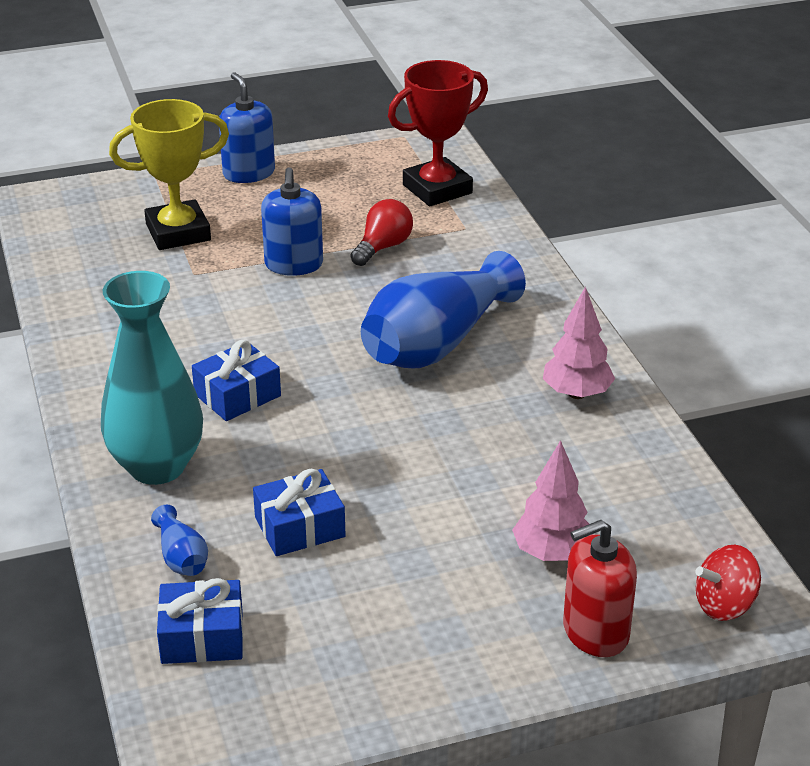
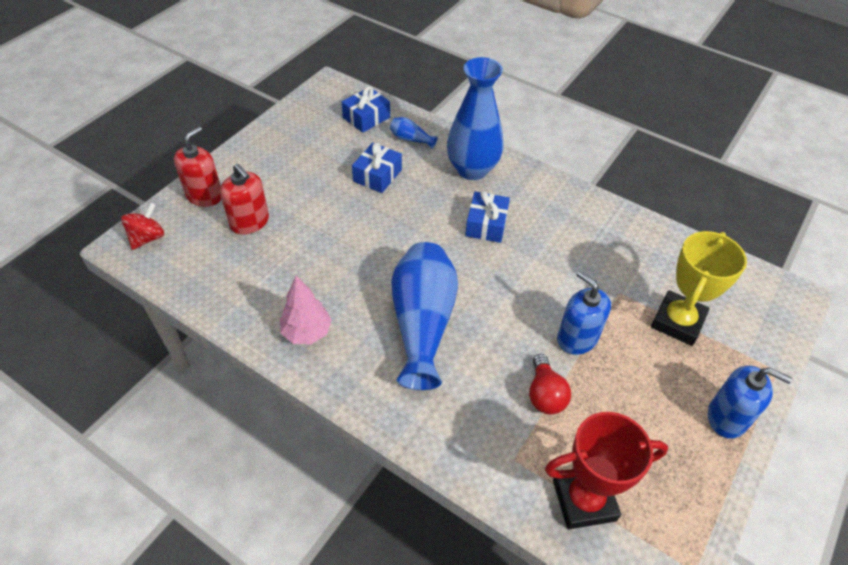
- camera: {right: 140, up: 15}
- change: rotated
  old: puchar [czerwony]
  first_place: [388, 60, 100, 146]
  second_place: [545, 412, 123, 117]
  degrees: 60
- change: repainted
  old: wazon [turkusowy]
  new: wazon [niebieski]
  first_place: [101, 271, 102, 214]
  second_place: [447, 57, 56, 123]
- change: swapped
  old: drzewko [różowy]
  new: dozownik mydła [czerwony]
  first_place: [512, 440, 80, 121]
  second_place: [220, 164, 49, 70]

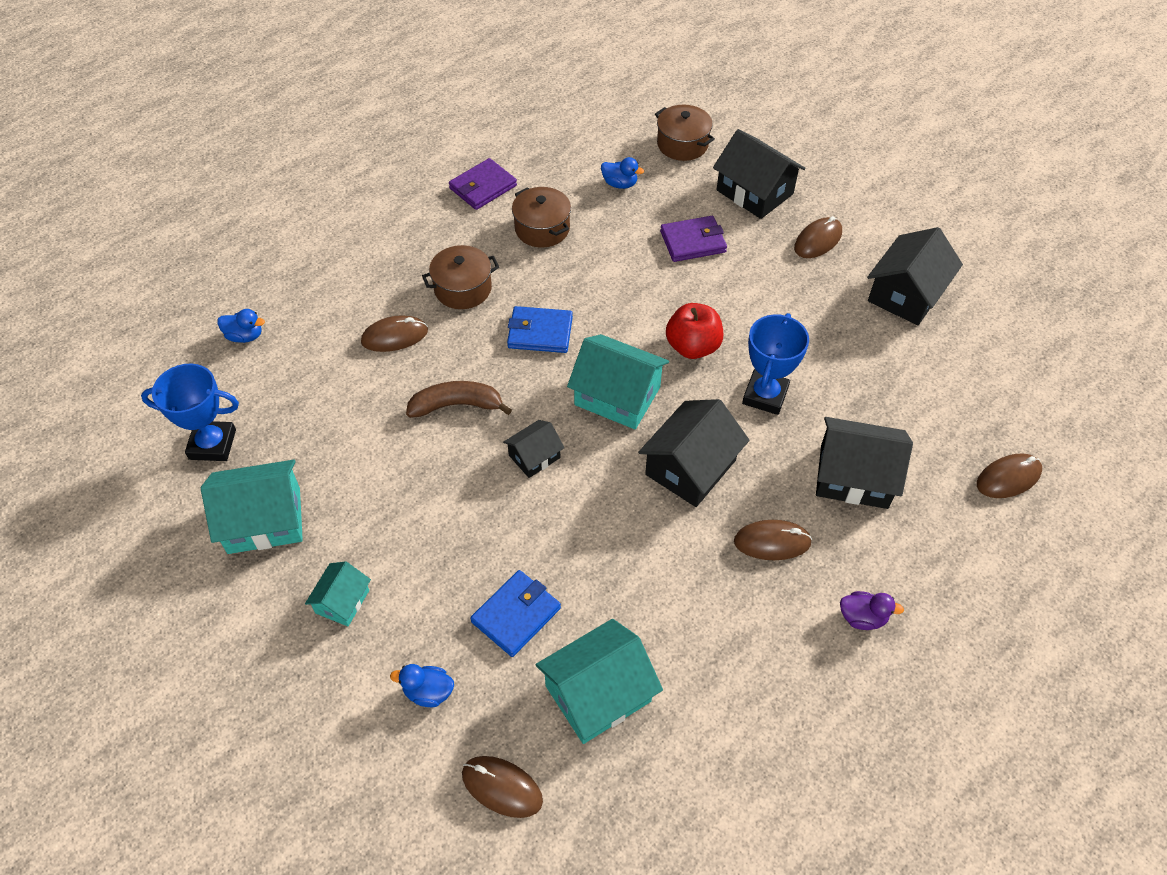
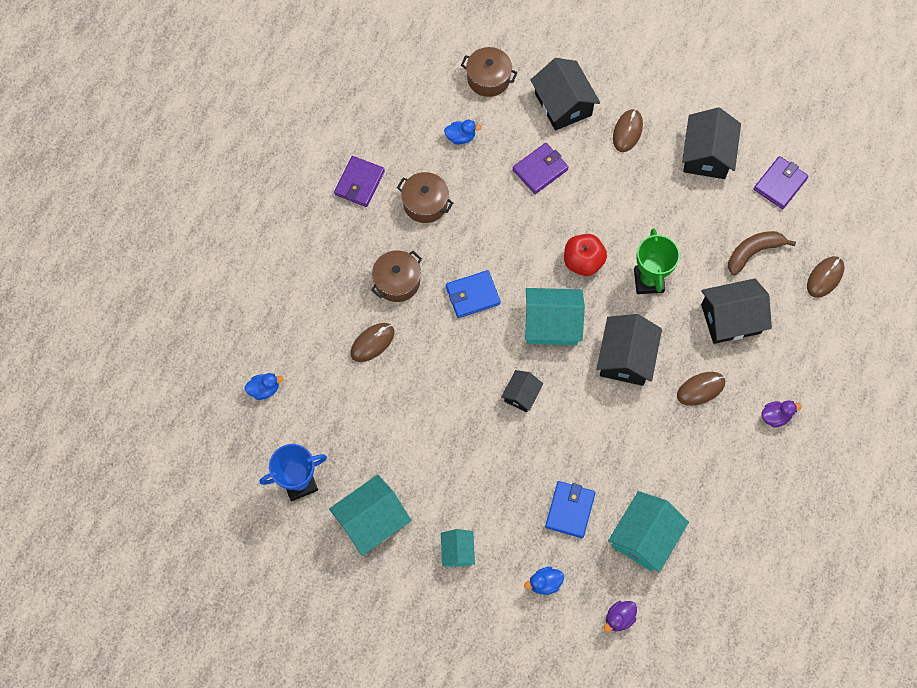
- camera: {right: -25, up: 15}
- change: rotated
  old: domek [czarny]
  first_place: [713, 129, 93, 90]
  second_place: [530, 58, 70, 73]
  degrees: 45
- change: repainted
  old: puchar [niebieski]
  new: puchar [zielony]
  first_place: [742, 313, 67, 102]
  second_place: [634, 229, 46, 65]
- change: shifted
  old: banan [brązowy]
  first_place: [406, 381, 106, 37]
  second_place: [728, 231, 68, 44]
- change: swapped
  old: myszka [brązowy]
  new: kaczka [fioletowy]
  first_place: [462, 756, 81, 62]
  second_place: [604, 601, 33, 31]
- change: new
  new: portfel [fioletowy]
  second_place: [754, 156, 55, 53]

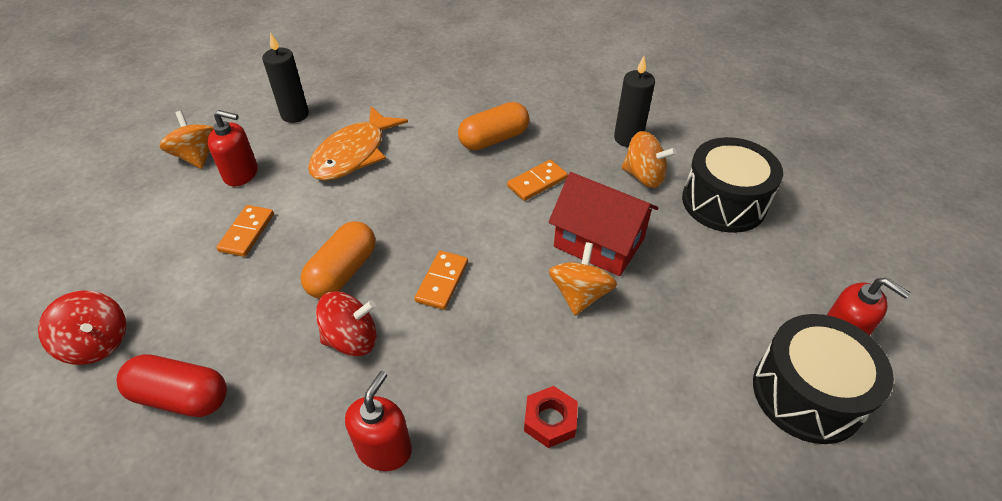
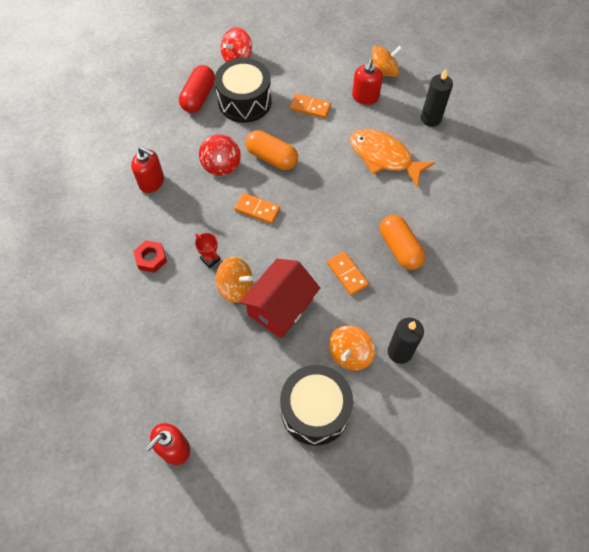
- camera: {right: 95, up: 15}
- change: shifted
  old: bęben [czarny]
  first_place: [753, 314, 141, 130]
  second_place: [215, 58, 56, 65]
- change: new
  new: puchar [czerwony]
  second_place: [195, 233, 26, 35]

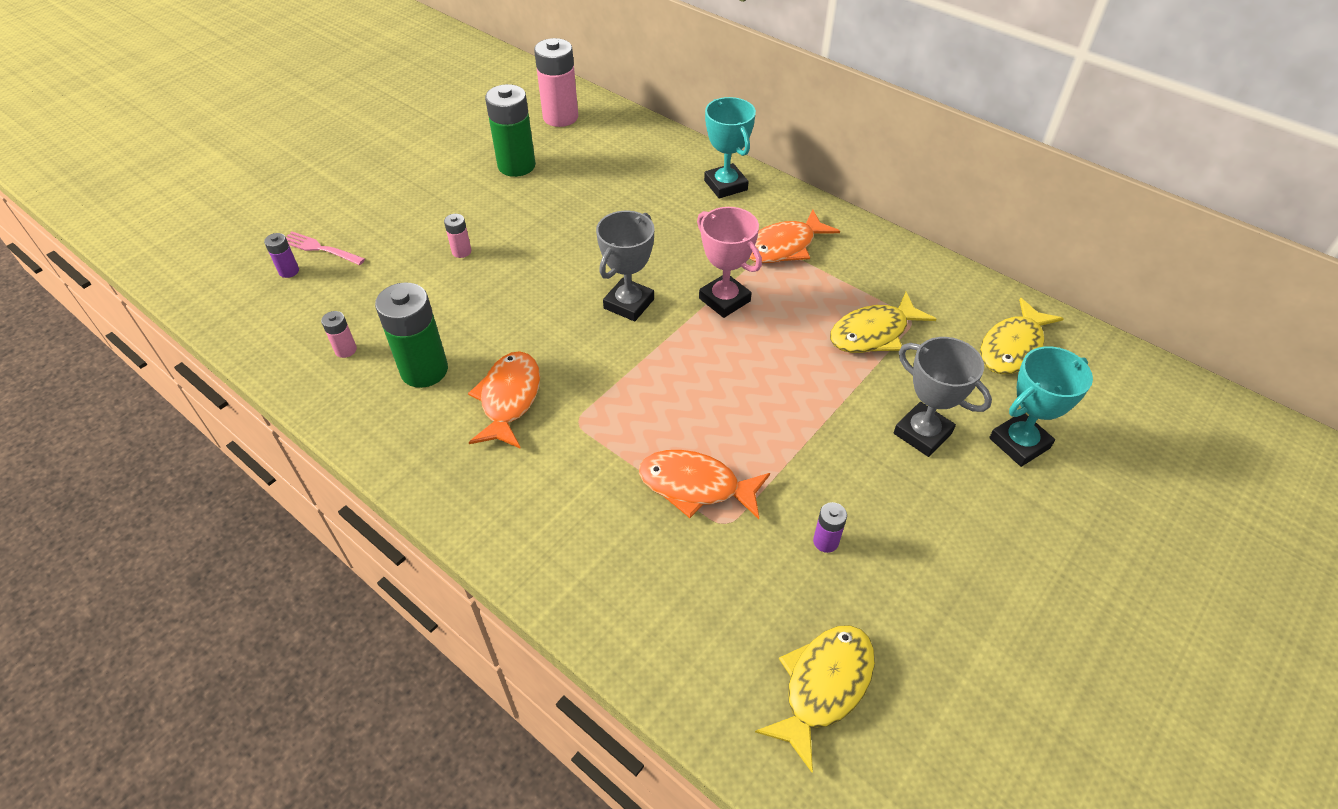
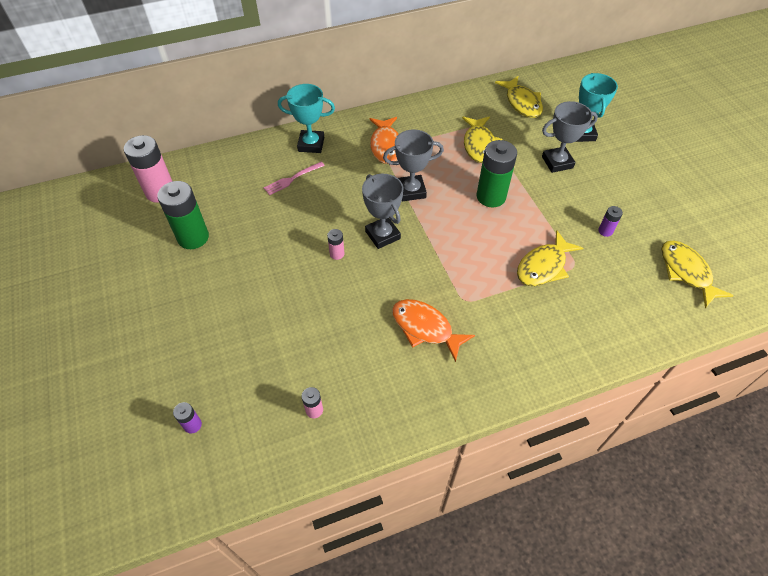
- camera: {right: -60, up: 5}
- change: repainted
  old: puchar [różowy]
  new: puchar [szary]
  first_place: [697, 207, 65, 111]
  second_place: [383, 129, 61, 72]
- change: shifted
  old: bateria [różowy]
  first_place: [444, 214, 27, 44]
  second_place: [327, 229, 18, 31]
- change: shifted
  old: widelec [różowy]
  first_place: [286, 231, 79, 34]
  second_place: [264, 162, 61, 33]
- change: shifted
  old: bateria [zielony]
  first_place: [375, 282, 73, 106]
  second_place: [477, 140, 40, 68]
- change: repainted
  old: ryba [pomarańczowy]
  new: ryba [żółty]
  first_place: [639, 450, 131, 69]
  second_place: [517, 230, 66, 56]

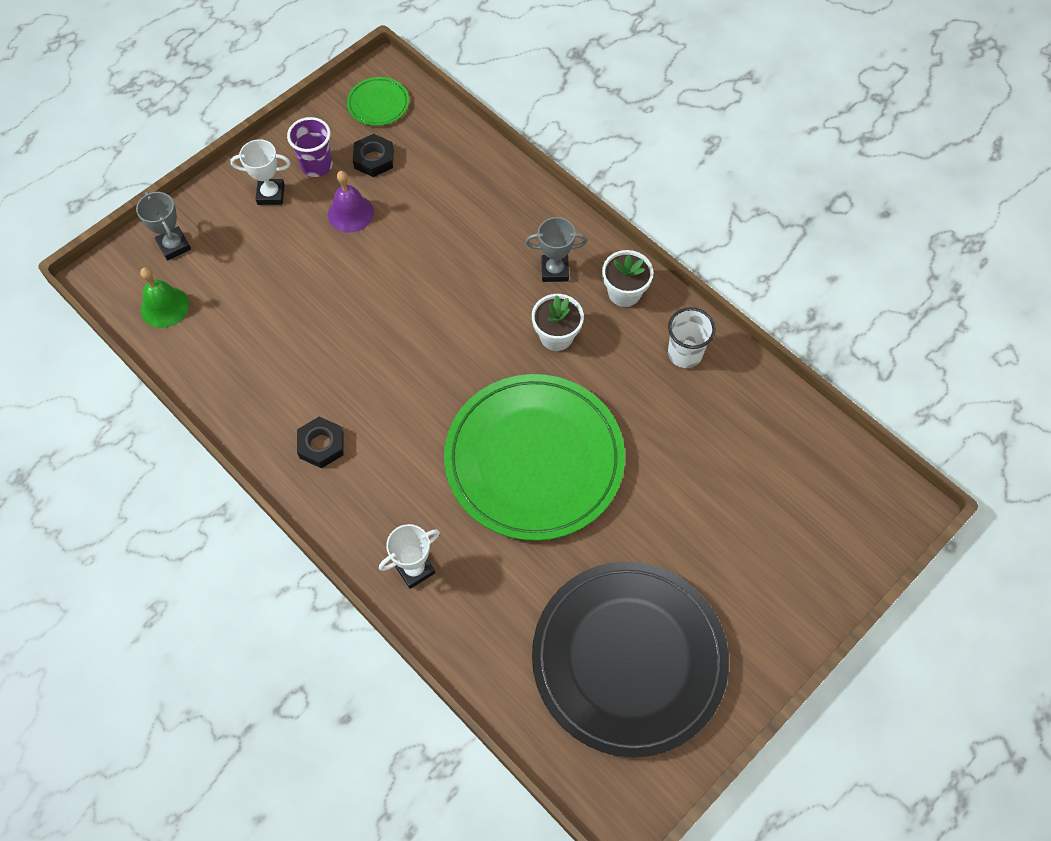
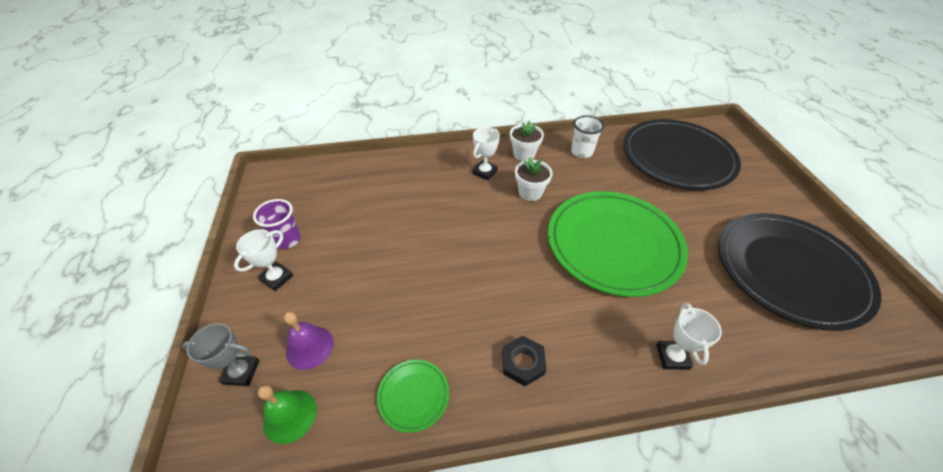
- camera: {right: -55, up: -15}
- change: shifted
  old: talerz [zielony]
  first_place: [347, 77, 62, 49]
  second_place: [377, 360, 72, 73]
- change: gone
  old: nakrętka [czarny]
  first_place: [353, 134, 41, 43]
- change: shifted
  old: dzwonek [fioletowy]
  first_place: [328, 171, 46, 62]
  second_place: [284, 312, 50, 58]
- change: repainted
  old: puchar [szary]
  new: puchar [biały]
  first_place: [525, 217, 62, 65]
  second_place: [473, 127, 27, 54]
- change: new
  new: talerz [czarny]
  second_place: [623, 119, 118, 71]

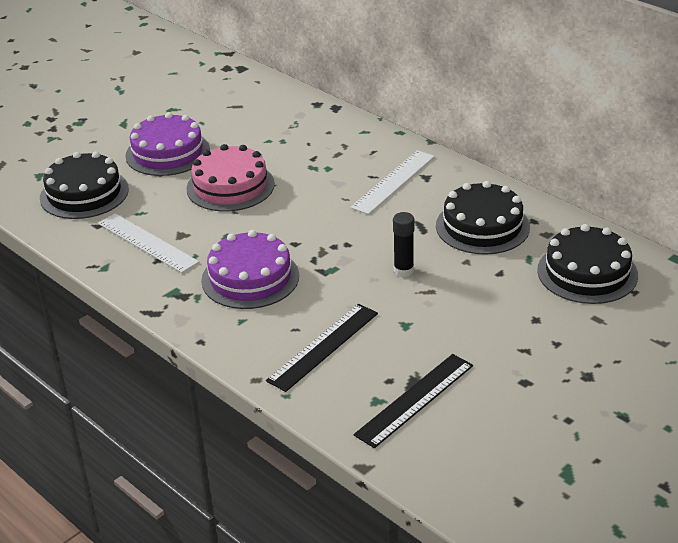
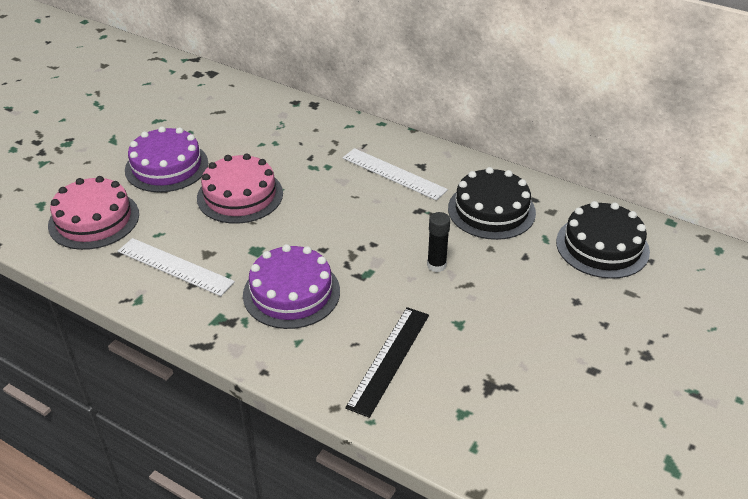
- camera: {right: -15, up: 5}
- change: rotated
  old: linijka [biały]
  first_place: [350, 150, 85, 65]
  second_place: [342, 148, 106, 53]
  degrees: -75
- change: repainted
  old: tort [czarny]
  new: tort [różowy]
  first_place: [40, 152, 89, 67]
  second_place: [48, 176, 91, 74]
- change: gone
  old: linijka [czarny]
  first_place: [354, 354, 119, 94]

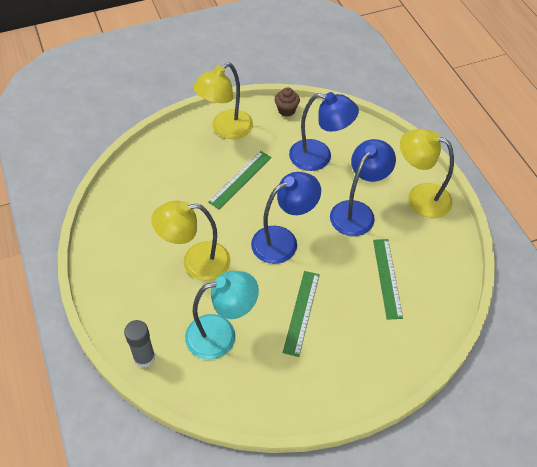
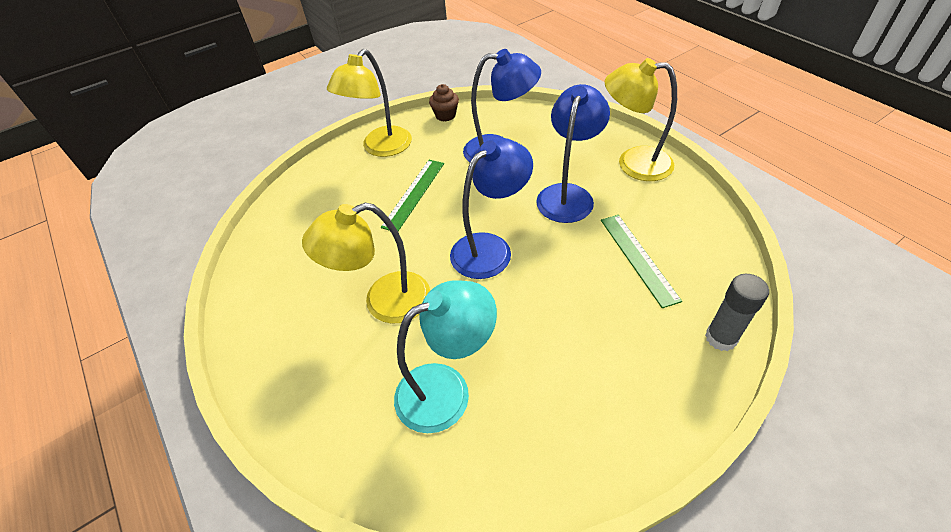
- camera: {right: -10, up: -5}
- change: gone
  old: linijka [zielony]
  first_place: [283, 271, 37, 86]
- change: shifted
  old: klej w sztyfcie [szary]
  first_place: [124, 320, 31, 48]
  second_place: [705, 274, 64, 77]

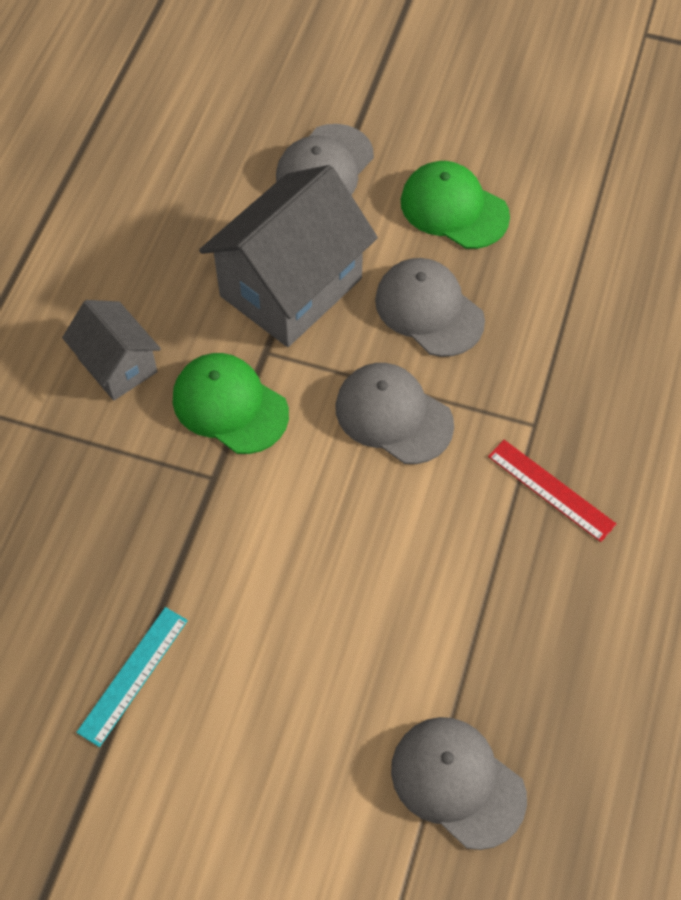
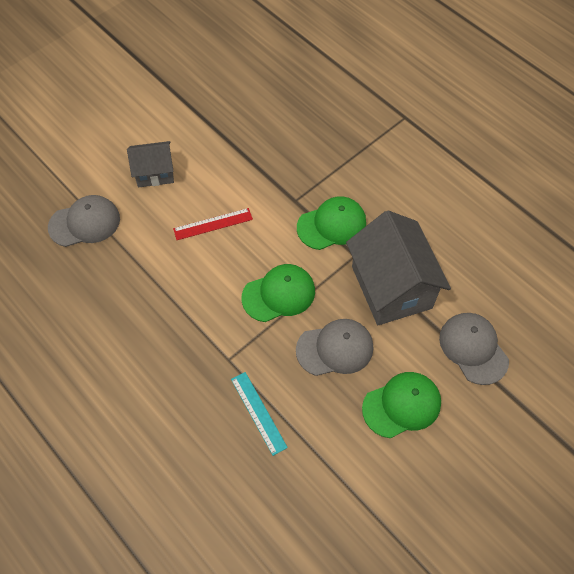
- camera: {right: 120, up: 0}
- change: shifted
  old: domek [szary]
  first_place: [62, 300, 99, 101]
  second_place: [127, 141, 47, 46]
- change: repainted
  old: czapka [szary]
  new: czapka [zielony]
  first_place: [336, 363, 118, 101]
  second_place: [242, 264, 73, 58]
- change: shifted
  old: linijka [czerwony]
  first_place: [488, 440, 128, 102]
  second_place: [173, 208, 80, 32]
- change: shifted
  old: linijka [turkusowy]
  first_place: [76, 607, 112, 140]
  second_place: [231, 372, 57, 84]

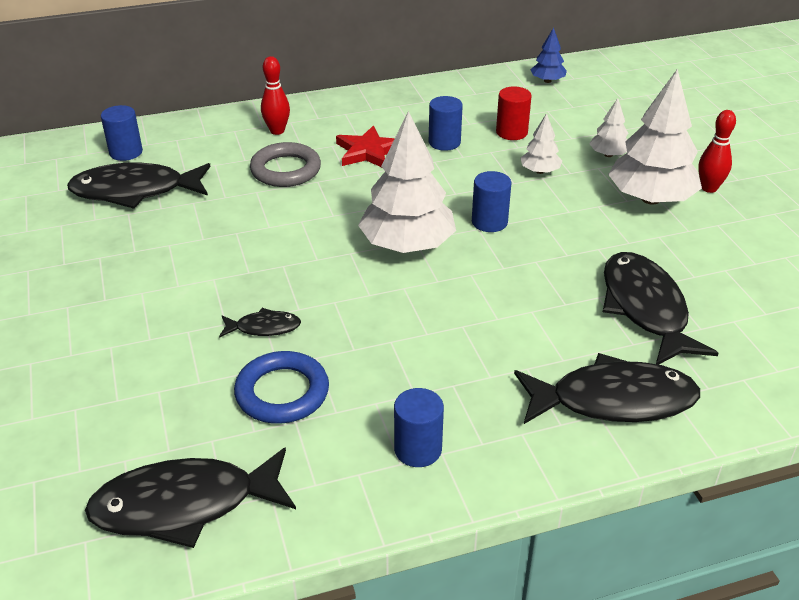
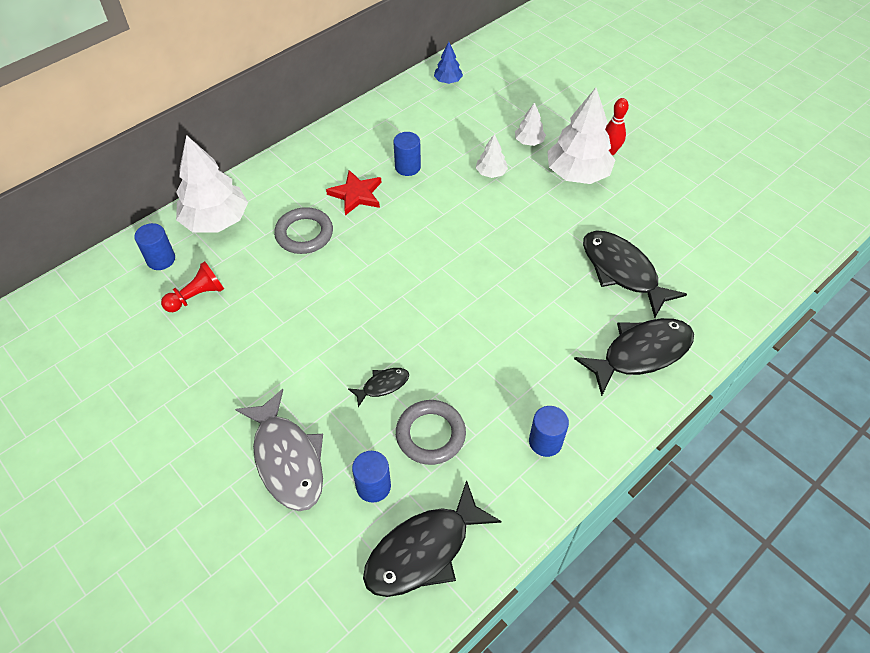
- camera: {right: -25, up: 15}
- change: gone
  old: kręgiel [czerwony]
  first_place: [261, 56, 29, 79]
- change: gone
  old: walec [czerwony]
  first_place: [496, 87, 36, 53]
- change: shifted
  old: drzewko [biały]
  first_place: [358, 111, 98, 142]
  second_place: [176, 135, 72, 98]
- change: swapped
  old: ryba [czarny]
  new: pionek [czerwony]
  first_place: [67, 163, 144, 46]
  second_place: [161, 261, 63, 51]
- change: shifted
  old: walec [niebieski]
  first_place: [472, 171, 39, 61]
  second_place: [352, 451, 39, 52]
- change: repainted
  old: pierścień [niebieski]
  new: pierścień [szary]
  first_place: [234, 351, 95, 73]
  second_place: [396, 400, 70, 65]
- change: new
  new: ryba [szary]
  second_place: [235, 389, 88, 122]

